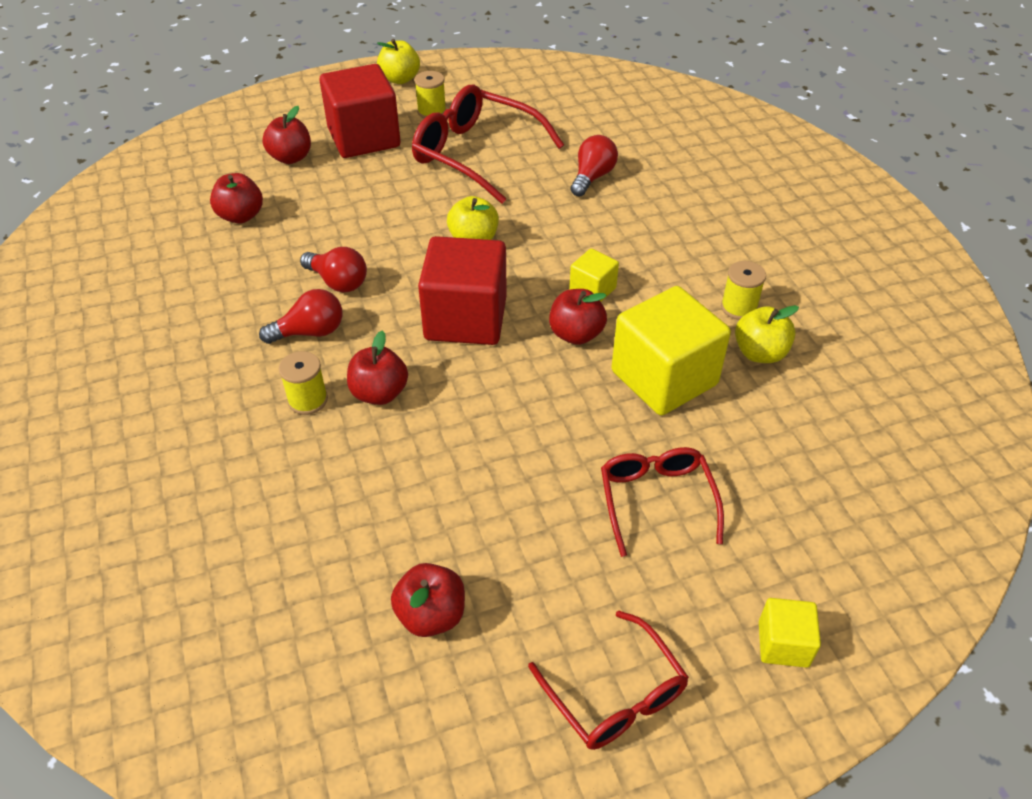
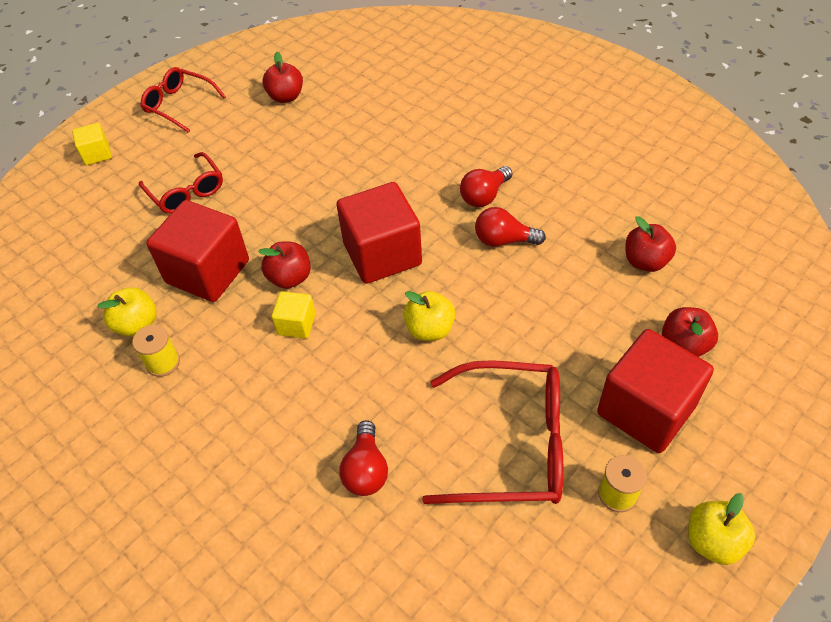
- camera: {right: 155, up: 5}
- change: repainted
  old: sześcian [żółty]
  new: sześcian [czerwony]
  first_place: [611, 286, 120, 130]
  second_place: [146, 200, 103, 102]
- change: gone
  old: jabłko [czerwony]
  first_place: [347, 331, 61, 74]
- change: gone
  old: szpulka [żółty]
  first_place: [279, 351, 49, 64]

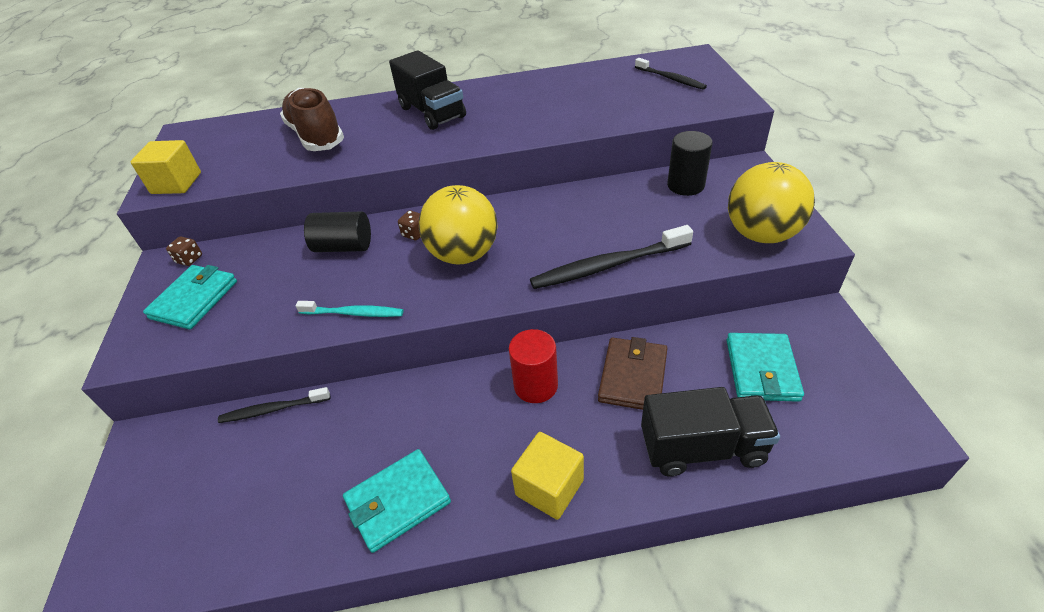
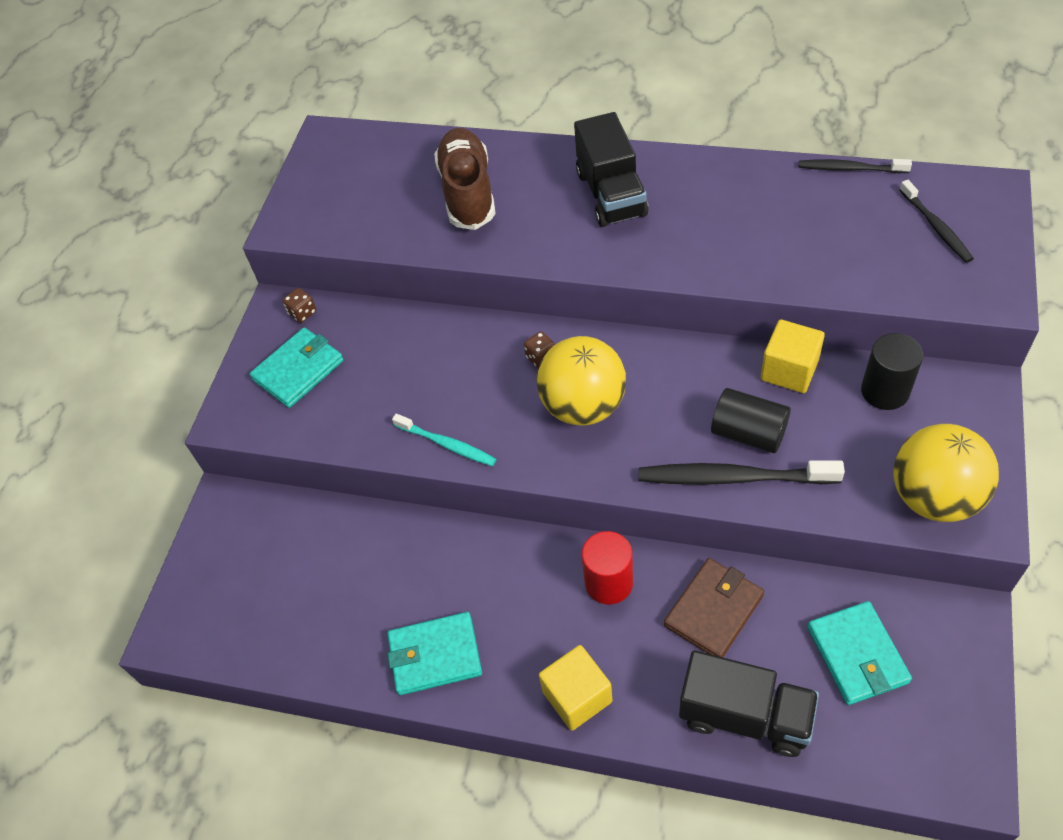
- camera: {right: 25, up: 10}
- change: shifted
  old: sześcian [żółty]
  first_place: [131, 140, 70, 54]
  second_place: [761, 319, 64, 74]
- change: shifted
  old: walec [czarny]
  first_place: [304, 212, 67, 40]
  second_place: [711, 388, 80, 65]
- change: rotated
  old: portfel [turkusowy]
  first_place: [727, 333, 77, 69]
  second_place: [807, 601, 105, 104]
  degrees: -45
- change: shifted
  old: szczoteczka do zębów [czarny]
  first_place: [218, 387, 112, 36]
  second_place: [799, 159, 113, 14]

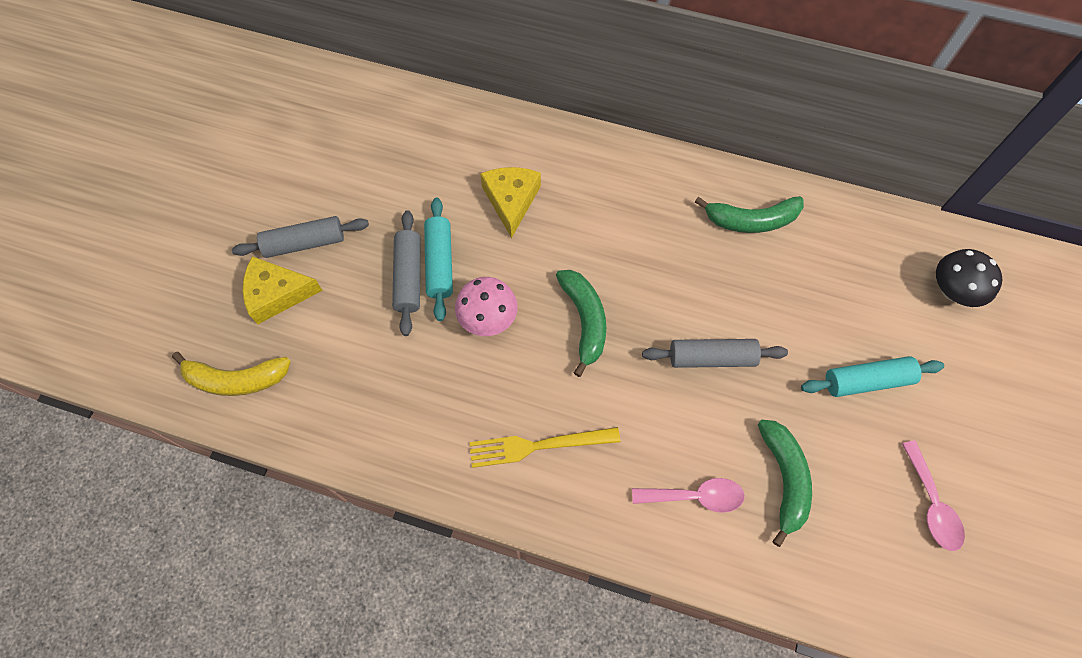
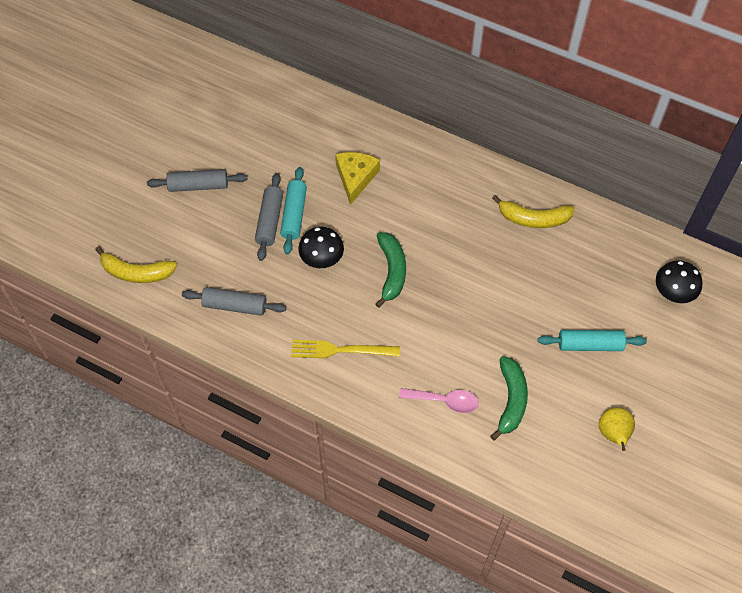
- camera: {right: 10, up: -5}
- change: repainted
  old: banan [zielony]
  new: banan [żółty]
  first_place: [695, 196, 109, 37]
  second_place: [492, 195, 83, 33]
- change: gone
  old: ser [żółty]
  first_place: [242, 256, 81, 68]
- change: repainted
  old: grzyb [różowy]
  new: grzyb [czarny]
  first_place: [455, 277, 63, 59]
  second_place: [299, 227, 45, 41]
- change: shifted
  old: wałek do ciasta [szary]
  first_place: [642, 339, 146, 29]
  second_place: [182, 287, 104, 29]
- change: swapped
  old: łyżka [różowy]
  new: gruszka [żółty]
  first_place: [902, 441, 63, 110]
  second_place: [599, 407, 36, 44]

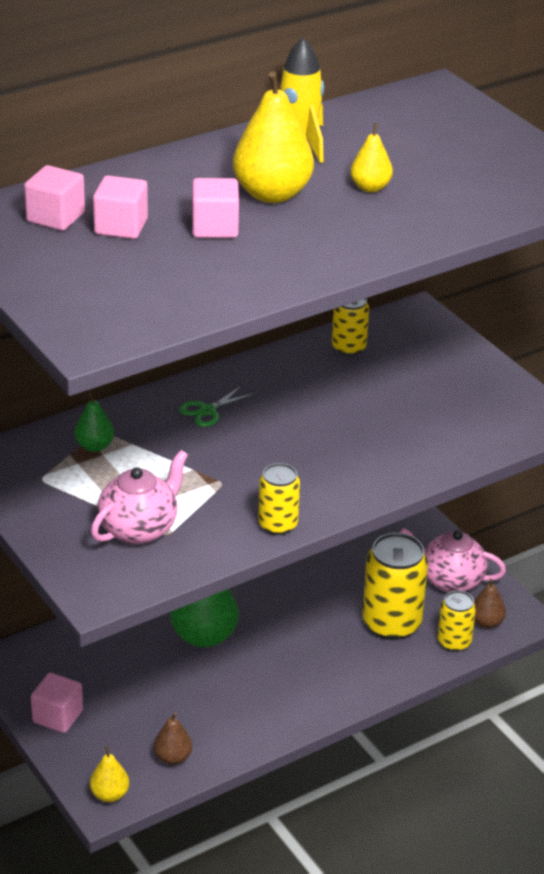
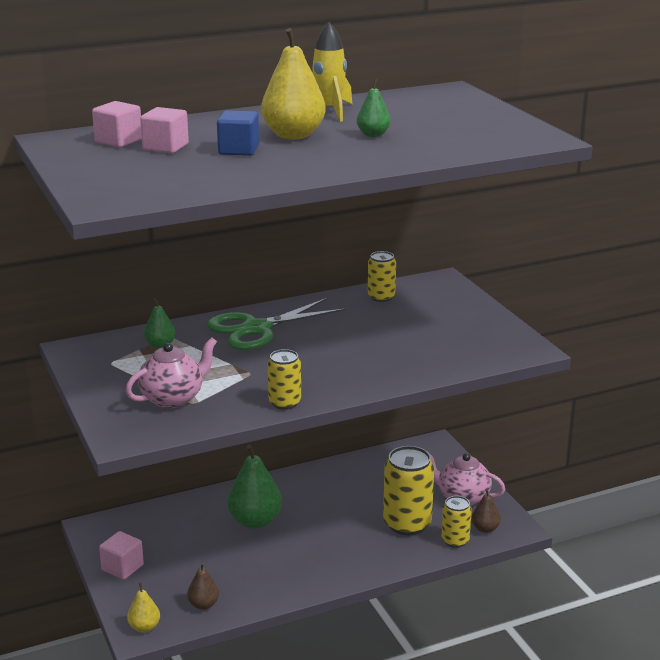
- camera: {right: 10, up: -10}
- change: repainted
  old: gruszka [żółty]
  new: gruszka [zielony]
  first_place: [350, 123, 43, 69]
  second_place: [357, 79, 33, 58]
- change: repainted
  old: sześcian [różowy]
  new: sześcian [niebieski]
  first_place: [192, 178, 47, 60]
  second_place: [217, 110, 42, 46]
- change: scaled
  old: nożyczki [zielony]
  first_place: [179, 386, 76, 41]
  second_place: [207, 298, 139, 52]
  factor: 2.23

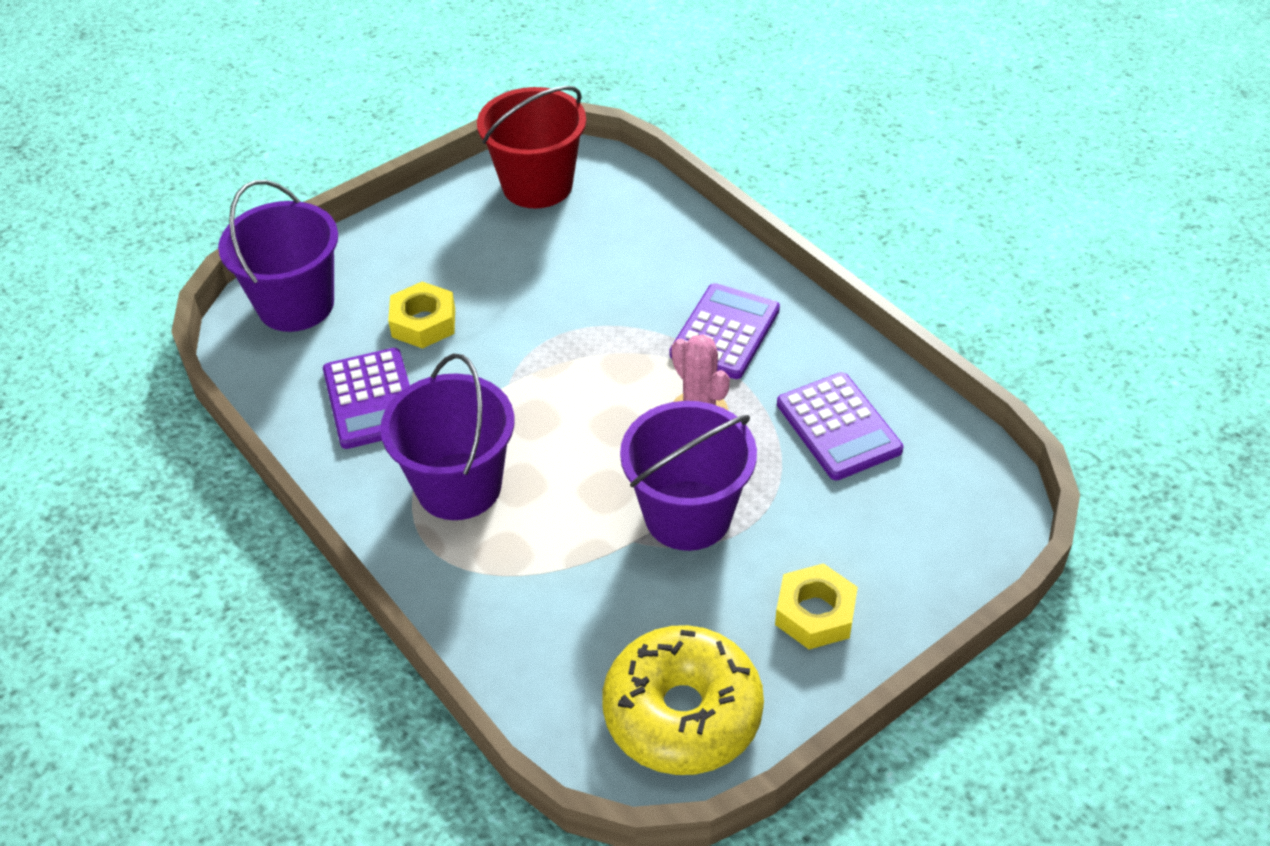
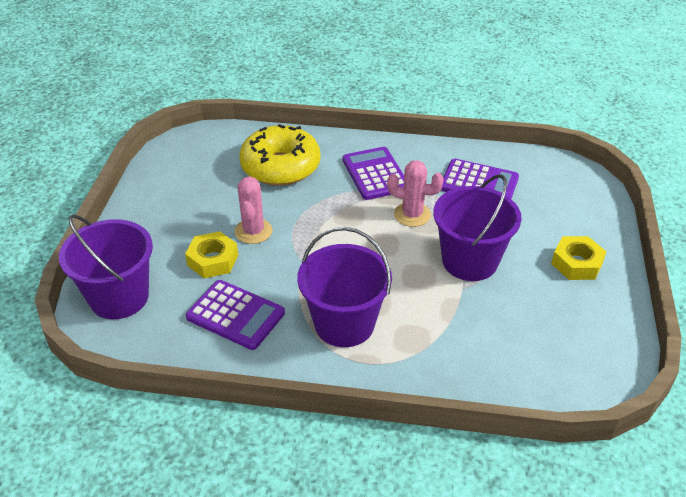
- camera: {right: -45, up: -5}
- change: gone
  old: wiadro [czerwony]
  first_place: [477, 86, 109, 122]
- change: shifted
  old: donut [żółty]
  first_place: [602, 625, 162, 150]
  second_place: [239, 124, 82, 62]
- change: new
  new: kaktus [różowy]
  second_place: [235, 176, 37, 68]

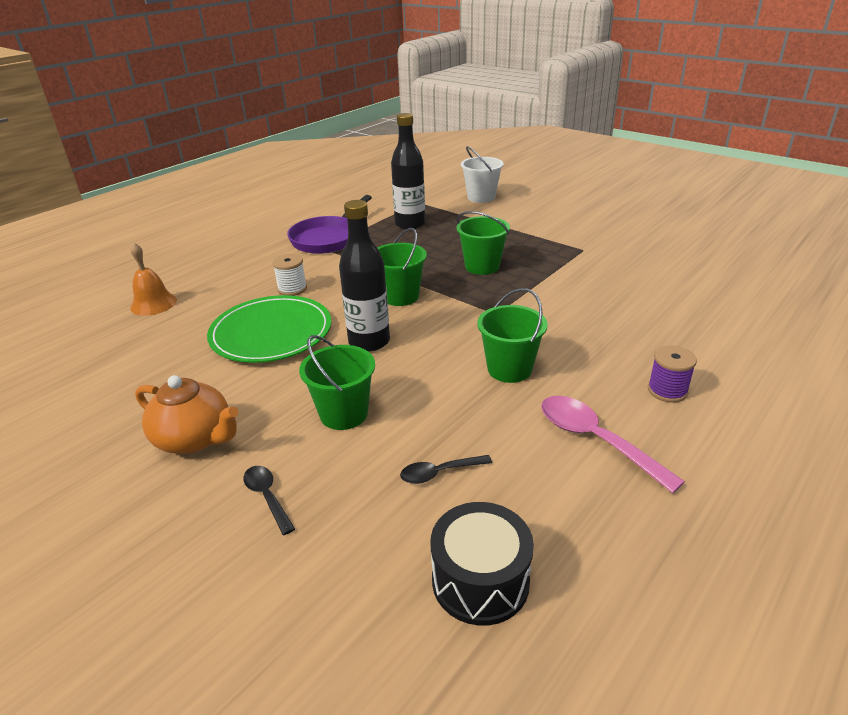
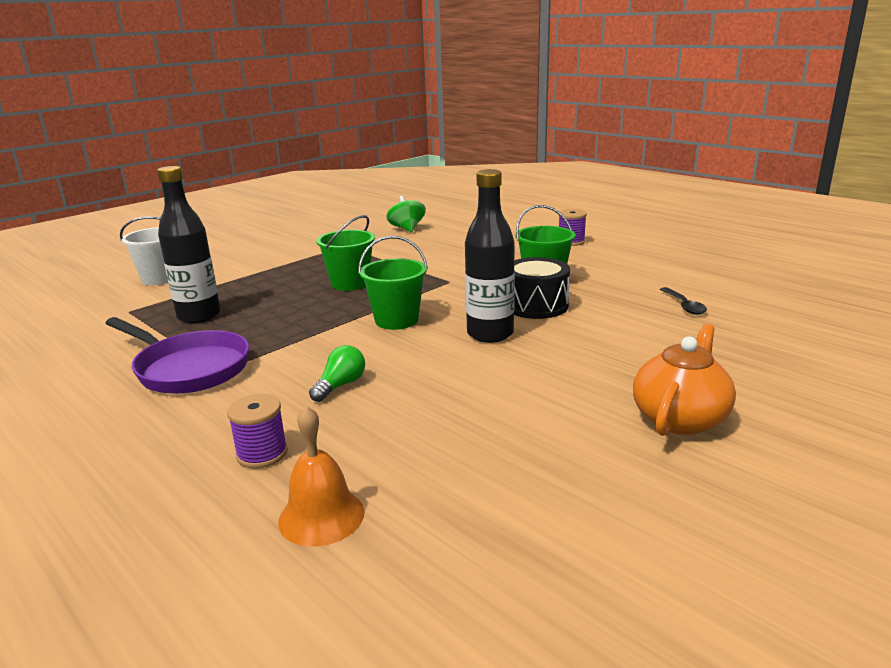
- camera: {right: -85, up: -10}
- change: swapped
  old: szpulka [biały]
  new: żarówka [zielony]
  first_place: [272, 254, 35, 42]
  second_place: [309, 345, 56, 57]
- change: gone
  old: talerz [zielony]
  first_place: [207, 295, 124, 68]
- change: gone
  old: wiadro [zielony]
  first_place: [299, 335, 76, 95]
- change: gone
  old: łyżka [różowy]
  first_place: [541, 396, 144, 97]
- change: gone
  old: łyżka [czarny]
  first_place: [243, 466, 52, 69]
- change: shifted
  old: bęben [czarny]
  first_place: [431, 502, 103, 124]
  second_place: [514, 257, 56, 62]
- change: new
  new: bączek [zielony]
  second_place: [386, 196, 40, 36]
- change: new
  new: szpulka [fioletowy]
  second_place: [227, 394, 61, 75]

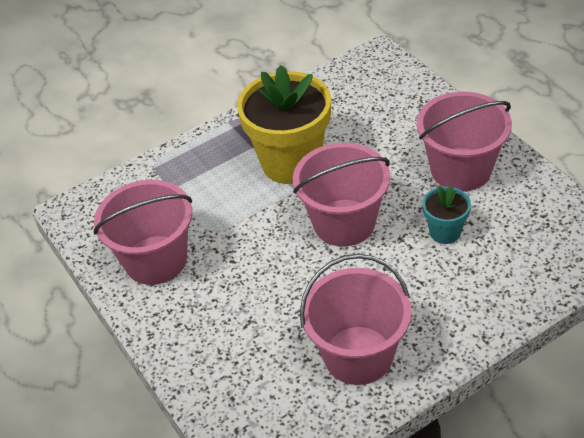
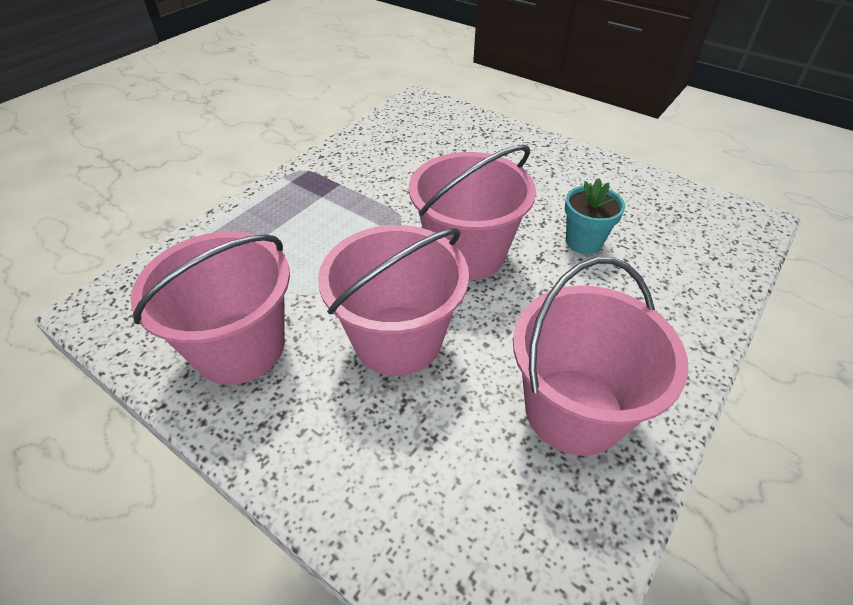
- camera: {right: -25, up: 0}
- change: gone
  old: doniczka [żółty]
  first_place: [237, 65, 94, 119]
- change: shifted
  old: wiadro [różowy]
  first_place: [417, 92, 95, 99]
  second_place: [318, 225, 151, 151]

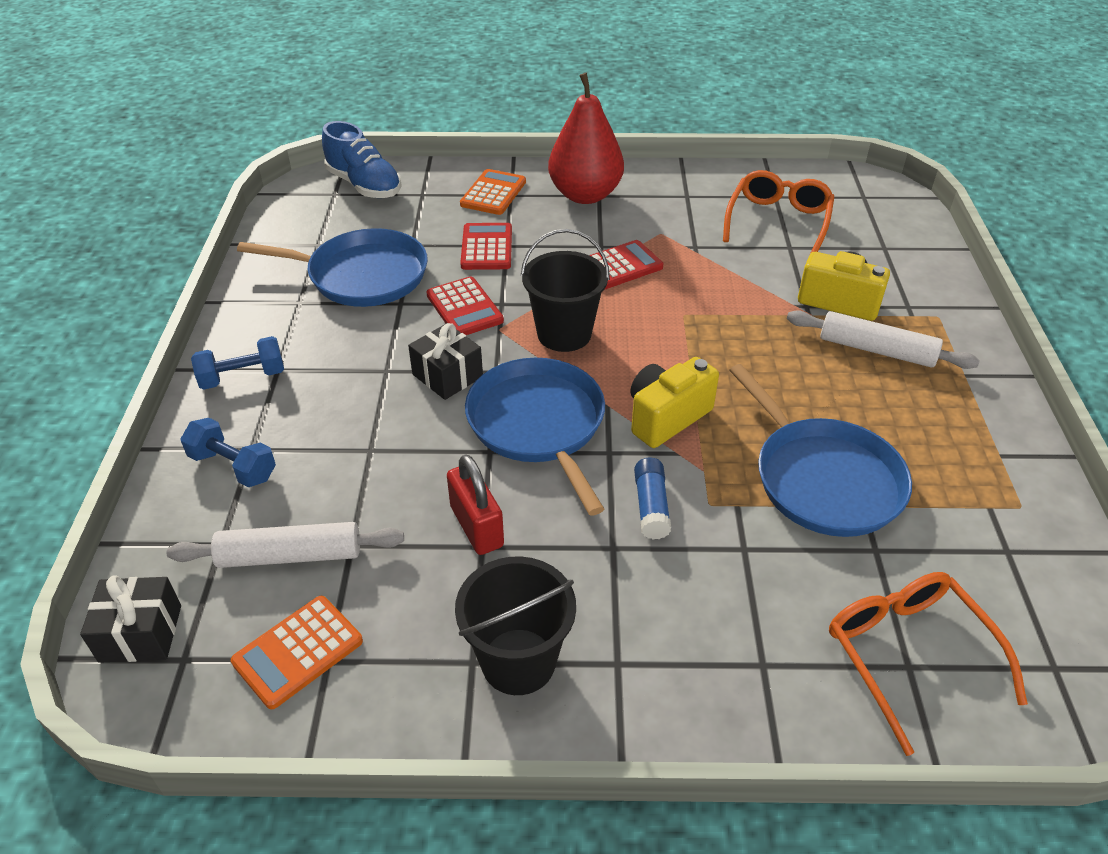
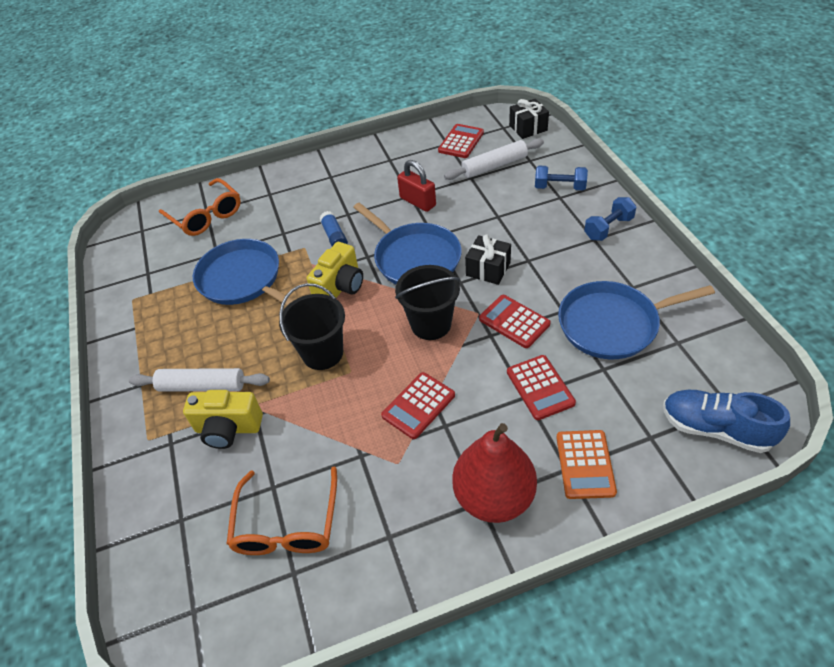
- camera: {right: 165, up: 5}
- change: shifted
  old: wiadro [czarny]
  first_place: [455, 556, 121, 139]
  second_place: [279, 283, 66, 87]
- change: repainted
  old: kalkulator [pomarańczowy]
  new: kalkulator [czerwony]
  first_place: [231, 596, 132, 113]
  second_place: [438, 124, 46, 34]

